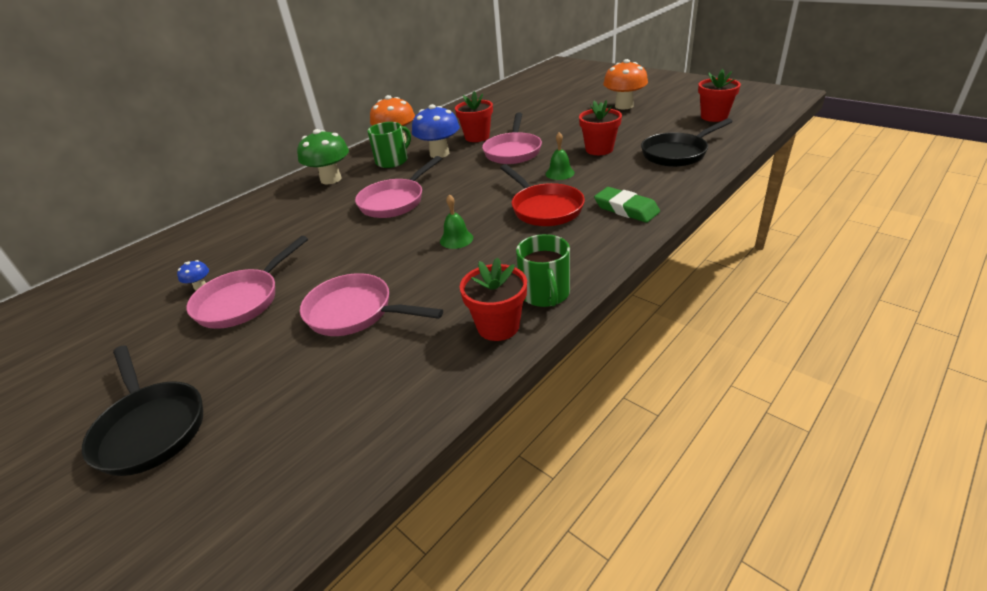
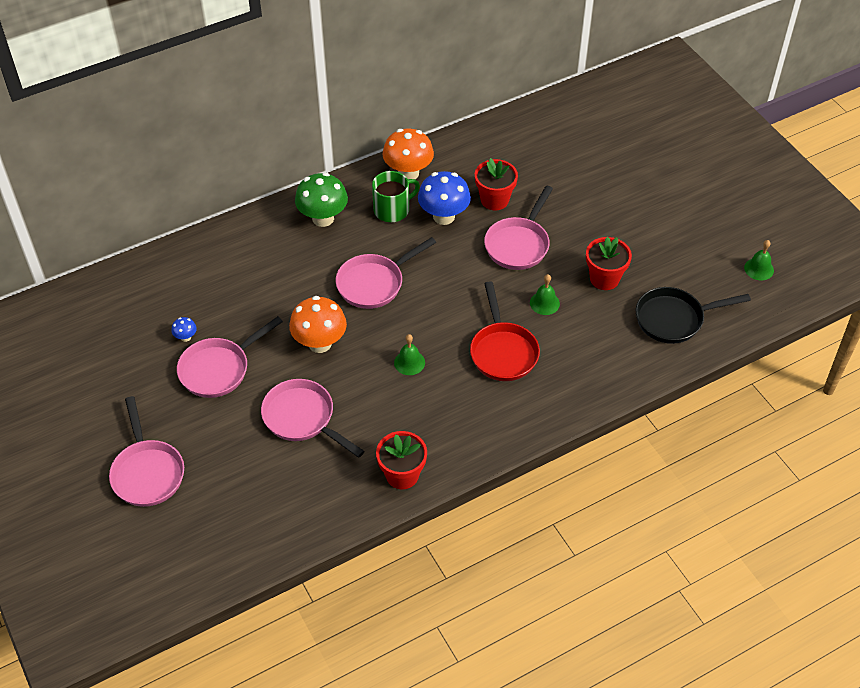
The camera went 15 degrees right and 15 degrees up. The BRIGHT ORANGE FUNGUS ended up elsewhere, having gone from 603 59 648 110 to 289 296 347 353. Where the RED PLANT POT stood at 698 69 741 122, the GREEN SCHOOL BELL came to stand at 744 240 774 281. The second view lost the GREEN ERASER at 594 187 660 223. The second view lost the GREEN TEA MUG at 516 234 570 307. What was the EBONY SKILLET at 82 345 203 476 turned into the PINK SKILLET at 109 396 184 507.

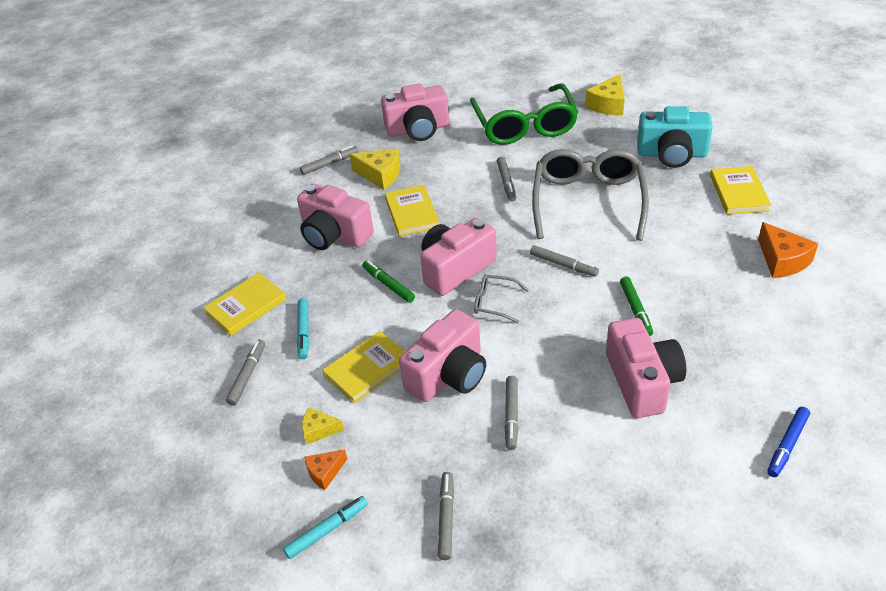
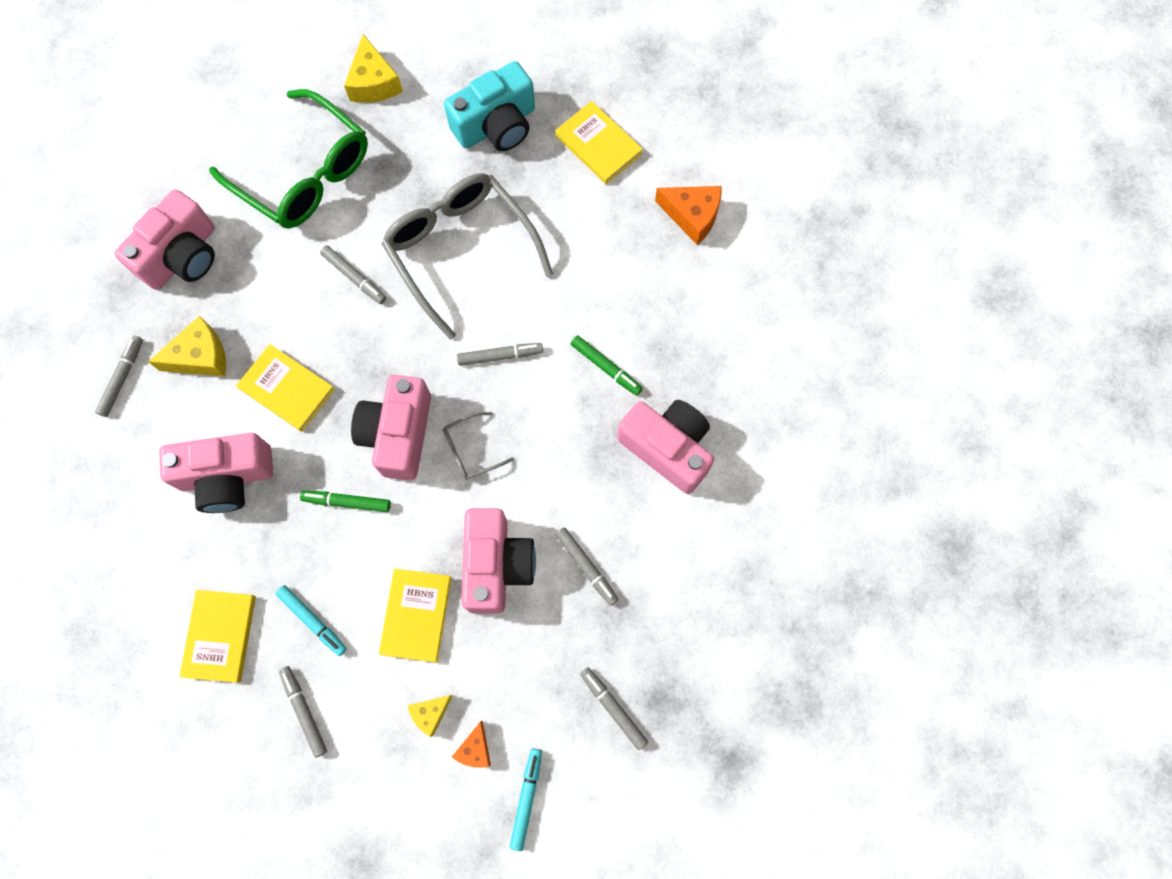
The camera went 45 degrees left and 30 degrees up. The second view lost the COBALT FELT PEN at 767 407 810 477.

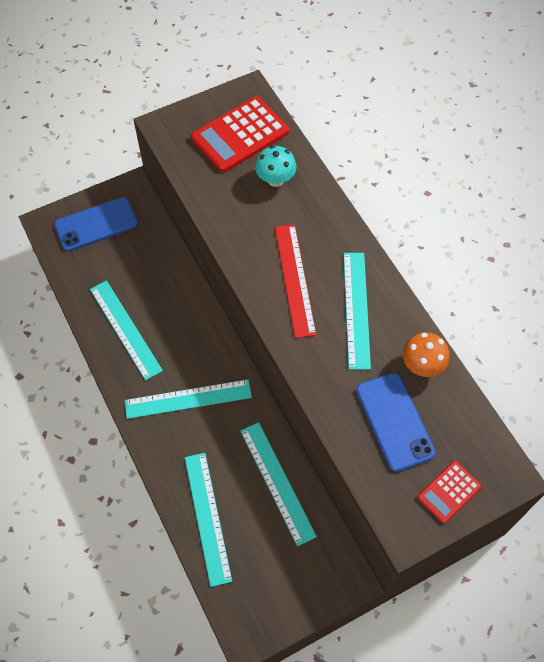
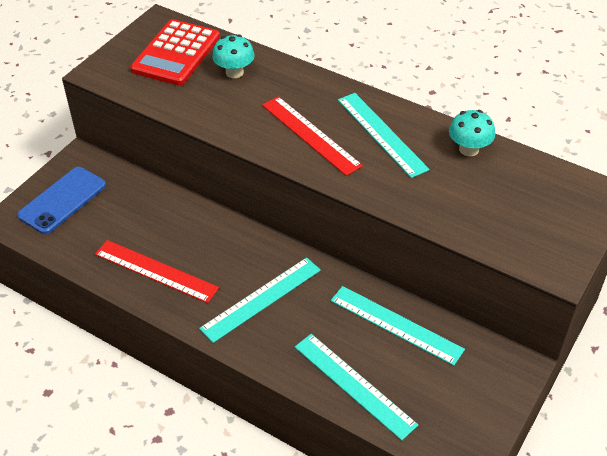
The camera went 30 degrees left and 15 degrees down. What was the TURQUOISE MEASURING STICK at 90 280 163 380 turned into the RED MEASURING STICK at 95 240 219 303. What was the BRIGHT ORANGE FUNGUS at 403 332 449 377 turned into the TURQUOISE FUNGUS at 449 110 495 156. The second view lost the COBALT SMARTPHONE at 356 373 436 472. The second view lost the RED CALCULATOR at 417 461 482 524.

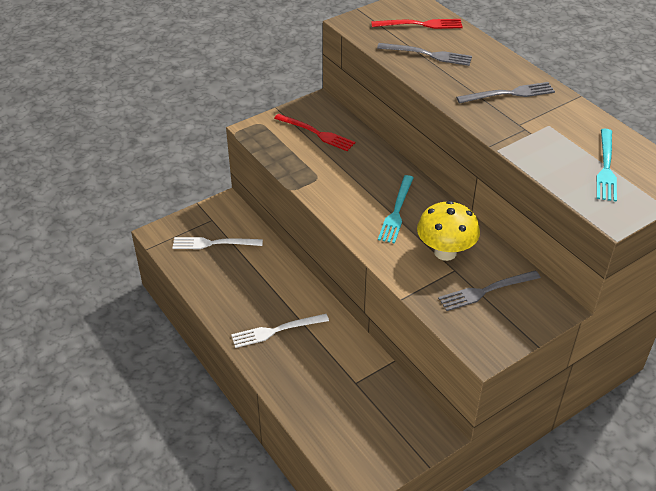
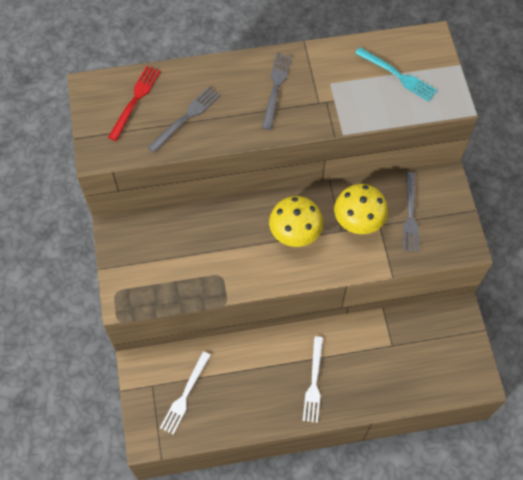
The camera went 65 degrees left and 20 degrees up. The second view lost the RED DINNER FORK at 274 114 355 151. Where the TURQUOISE DINNER FORK stood at 378 175 414 244, the YELLOW FUNGUS came to stand at 269 196 323 247.

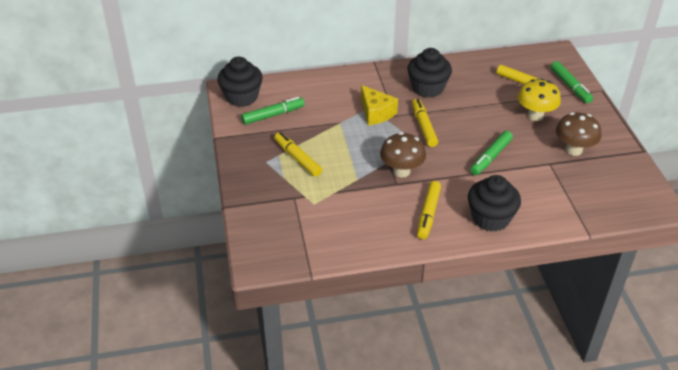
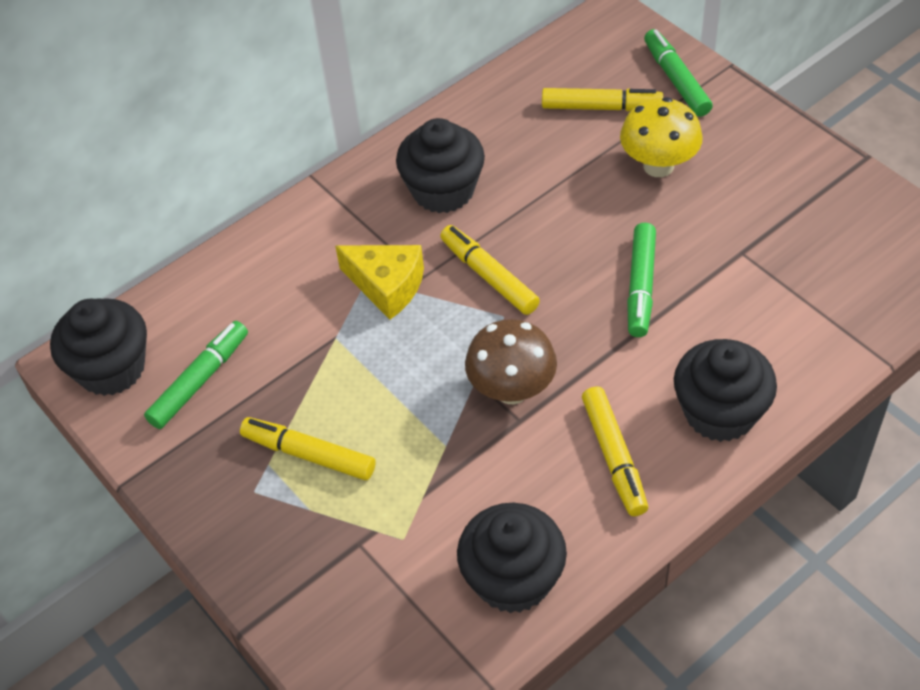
The camera went 25 degrees left and 10 degrees up. The GREEN FELT PEN at 551 61 593 103 ended up facing another way, 150 degrees counterclockwise from before. The second view lost the DARK BROWN FUNGUS at 556 112 601 156. The second view gained the EBONY FAIRY CAKE at 457 503 567 613.

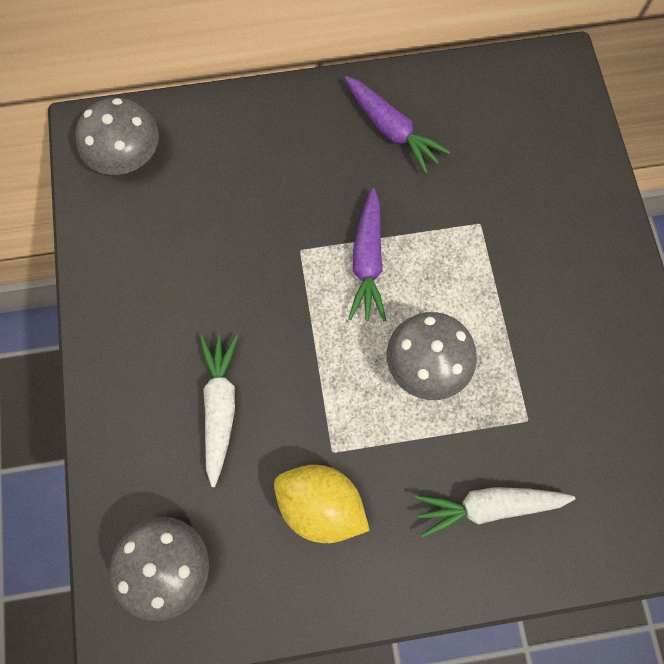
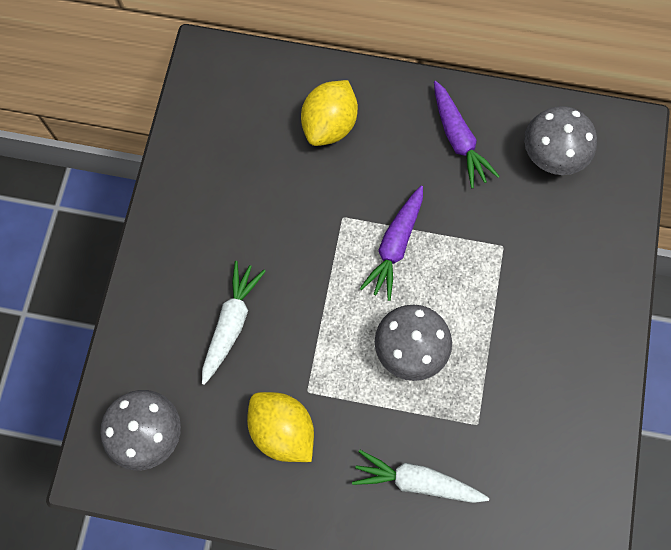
The camera went 20 degrees right and 0 degrees up. The GRAY FUNGUS ended up elsewhere, having gone from 75 98 159 175 to 524 106 597 175. The second view gained the YELLOW LEMON at 301 80 358 146.

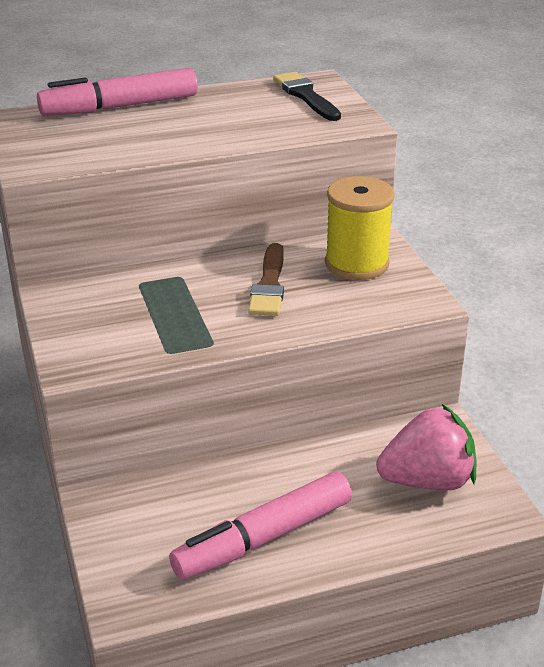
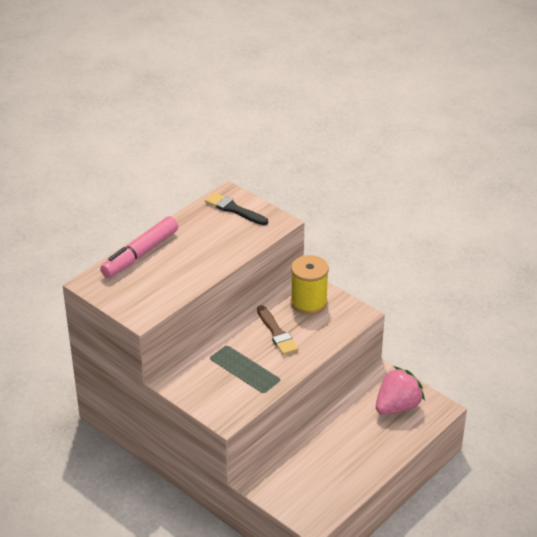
The camera went 30 degrees left and 5 degrees up. The second view lost the PINK FELT PEN at 169 472 352 580.

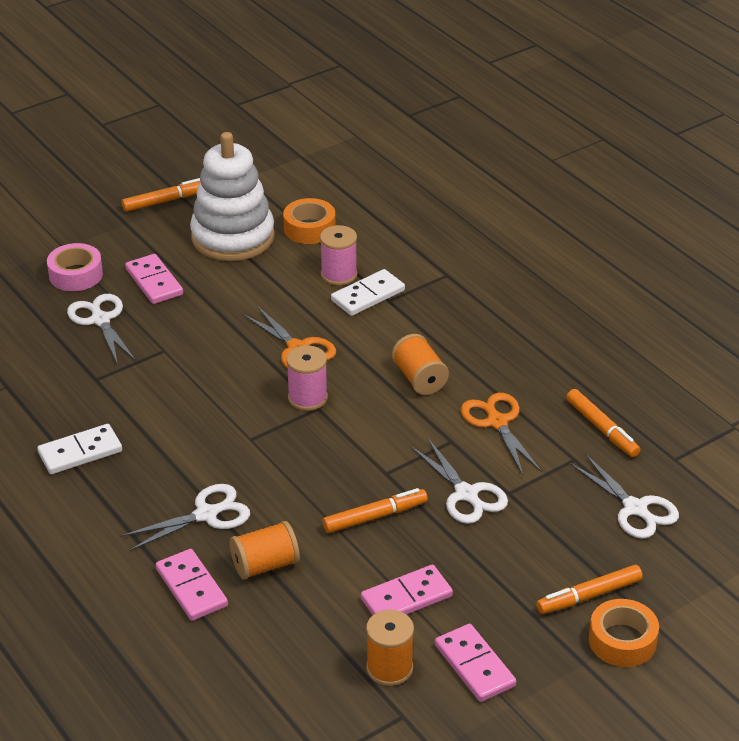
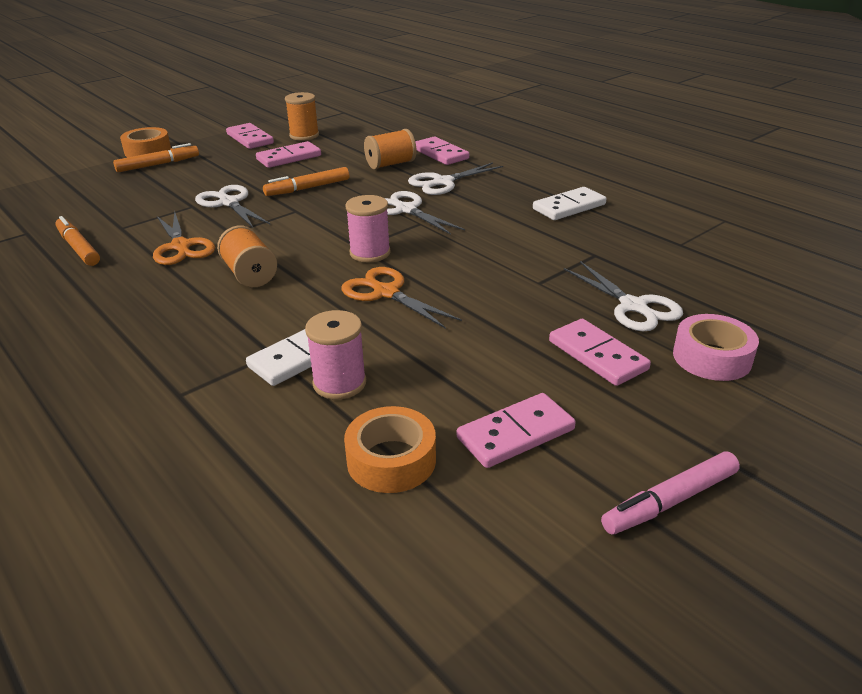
The camera went 175 degrees right and 5 degrees down. Where the PURE WHITE RING STACKER stood at 190 132 275 261, the PINK DOMINO PIECE came to stand at 457 393 576 468. What was the BRIGHT ORANGE FELT PEN at 122 178 200 212 turned into the PINK FELT PEN at 601 451 740 535. The PURE WHITE PAIR OF SCISSORS ended up elsewhere, having gone from 570 454 679 539 to 385 191 465 235.

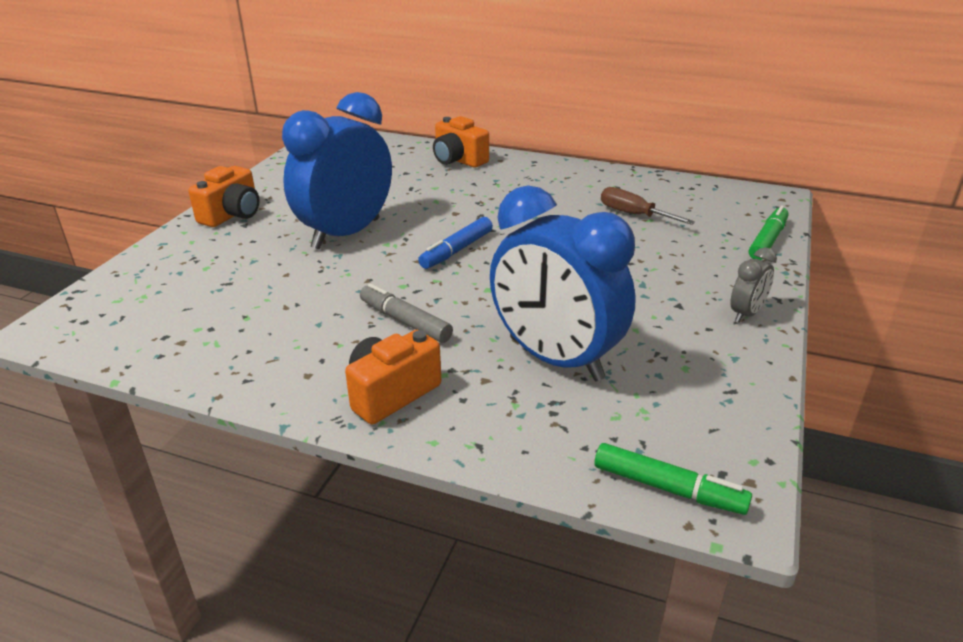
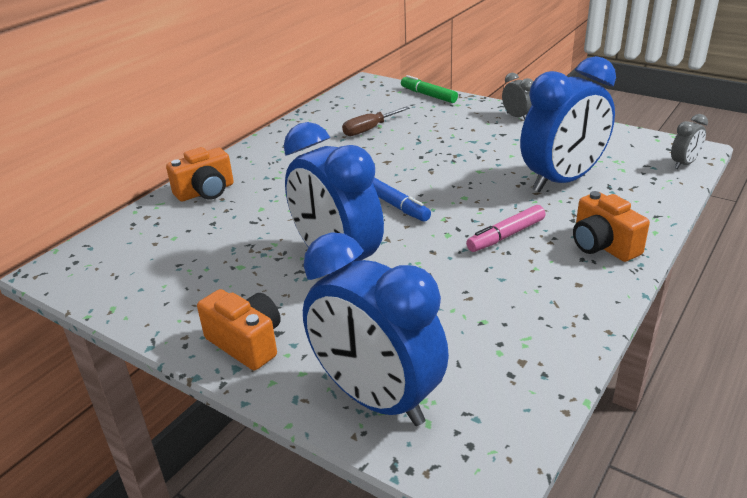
The camera went 75 degrees left and 0 degrees up. What was the GRAY FELT PEN at 360 283 453 343 turned into the PINK FELT PEN at 466 205 546 252. Where the GREEN FELT PEN stood at 595 443 752 515, the GRAY BEDSIDE CLOCK came to stand at 671 114 708 169. The second view gained the COBALT BEDSIDE CLOCK at 303 232 449 426.

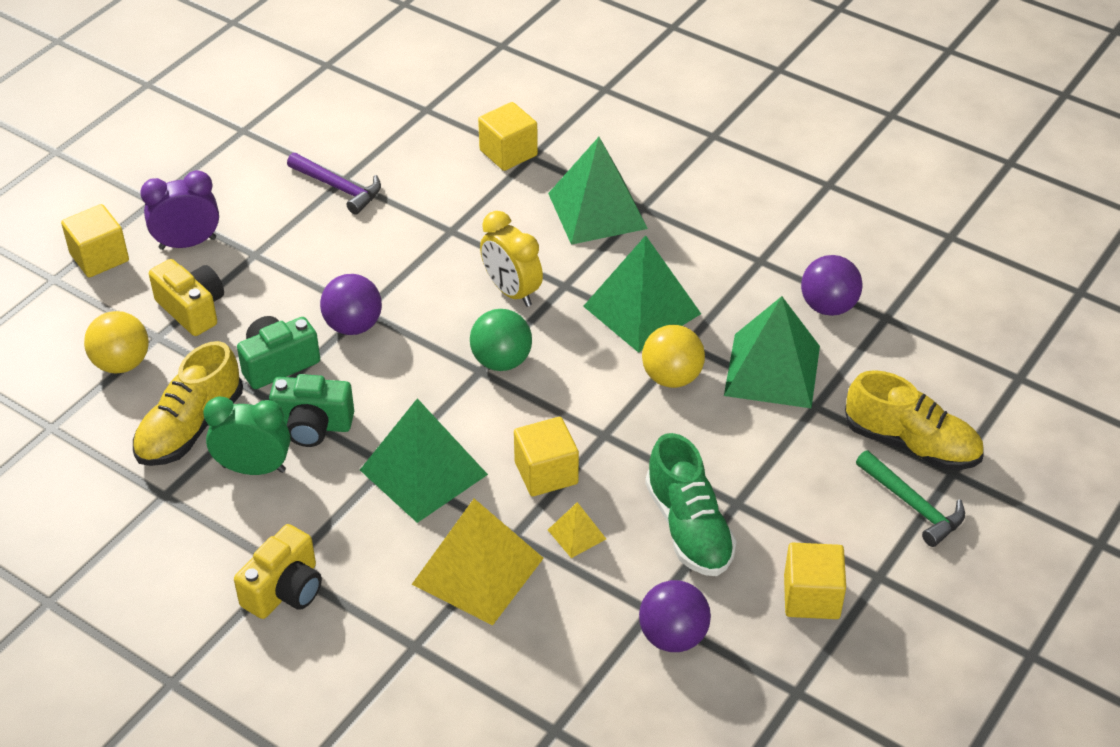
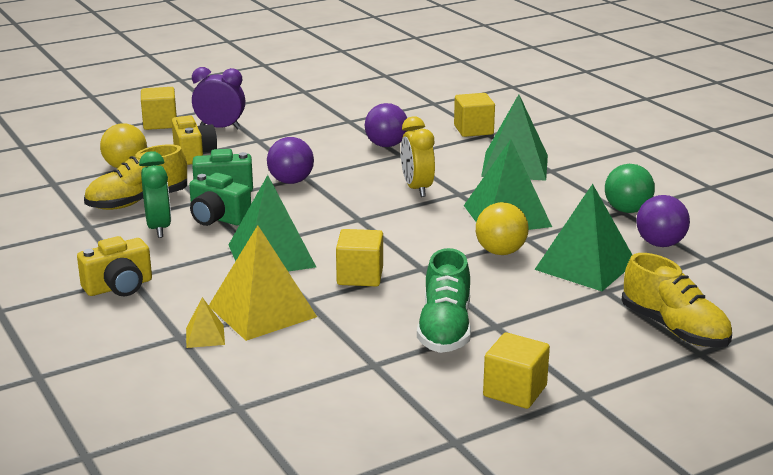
The camera went 25 degrees right and 20 degrees down. The second view lost the ROYAL PURPLE HAMMER at 287 153 381 215. The GREEN BALL ended up elsewhere, having gone from 470 309 532 371 to 605 164 655 213. The GREEN BEDSIDE CLOCK at 203 397 290 475 ended up facing another way, 45 degrees clockwise from before. The second view lost the GREEN HAMMER at 856 450 965 547. The YELLOW SOLID PYRAMID ended up elsewhere, having gone from 548 502 606 558 to 186 297 225 348. The ROYAL PURPLE BALL ended up elsewhere, having gone from 639 580 711 652 to 365 103 407 147.

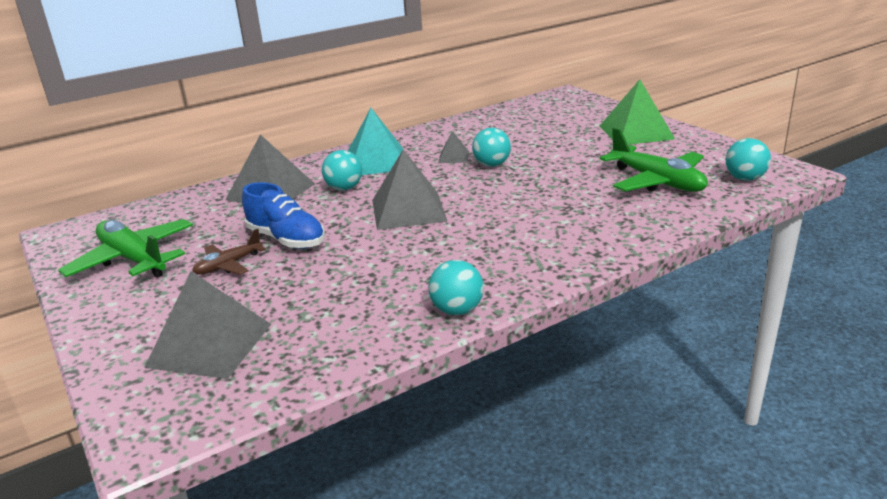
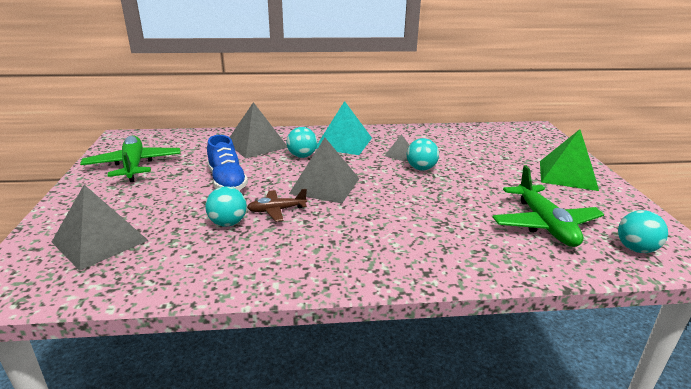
The camera went 25 degrees right and 0 degrees up. The DARK BROWN TOY PLANE ended up elsewhere, having gone from 192 229 266 275 to 247 189 307 222. The TURQUOISE BALL ended up elsewhere, having gone from 429 260 484 315 to 205 186 247 227.

